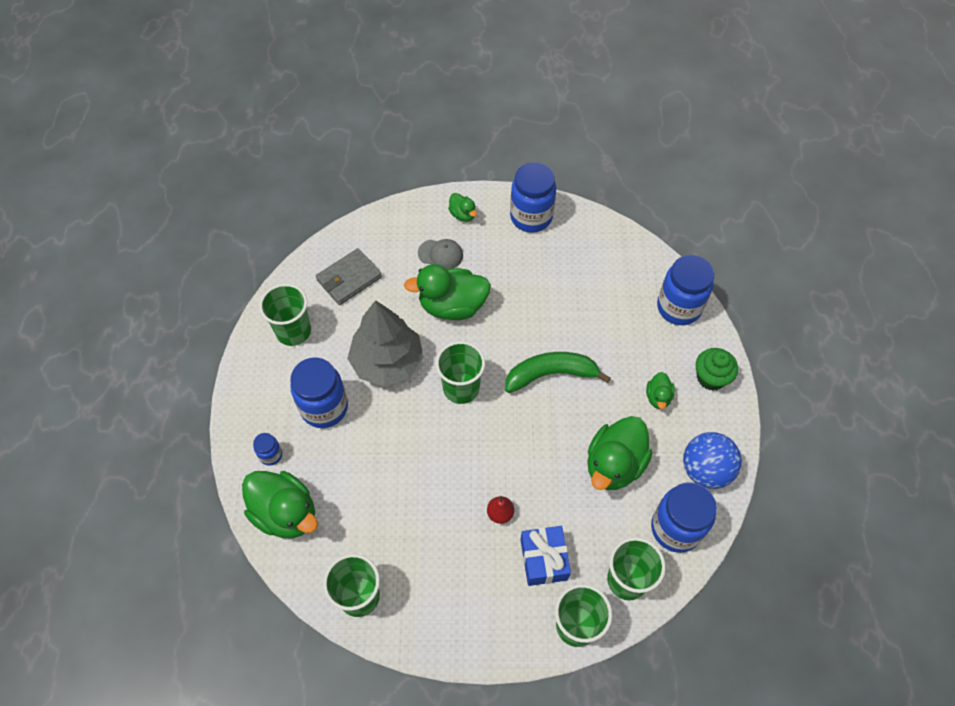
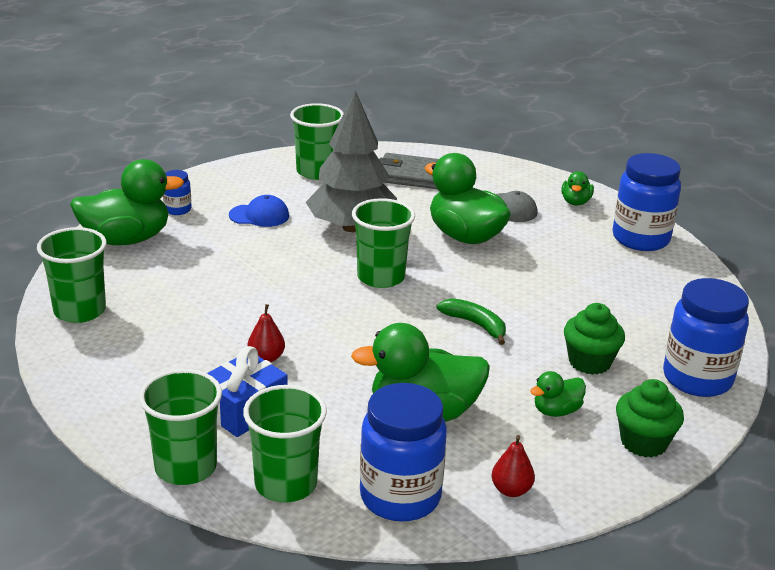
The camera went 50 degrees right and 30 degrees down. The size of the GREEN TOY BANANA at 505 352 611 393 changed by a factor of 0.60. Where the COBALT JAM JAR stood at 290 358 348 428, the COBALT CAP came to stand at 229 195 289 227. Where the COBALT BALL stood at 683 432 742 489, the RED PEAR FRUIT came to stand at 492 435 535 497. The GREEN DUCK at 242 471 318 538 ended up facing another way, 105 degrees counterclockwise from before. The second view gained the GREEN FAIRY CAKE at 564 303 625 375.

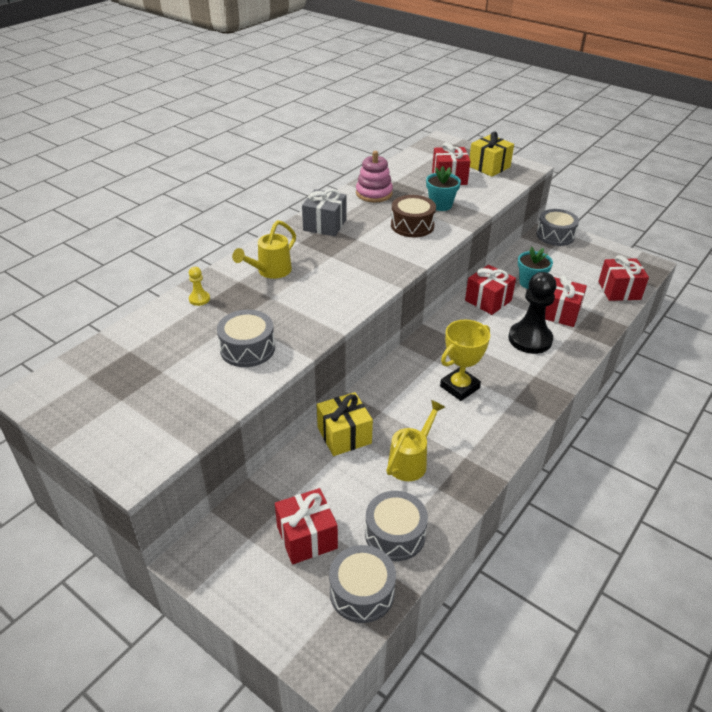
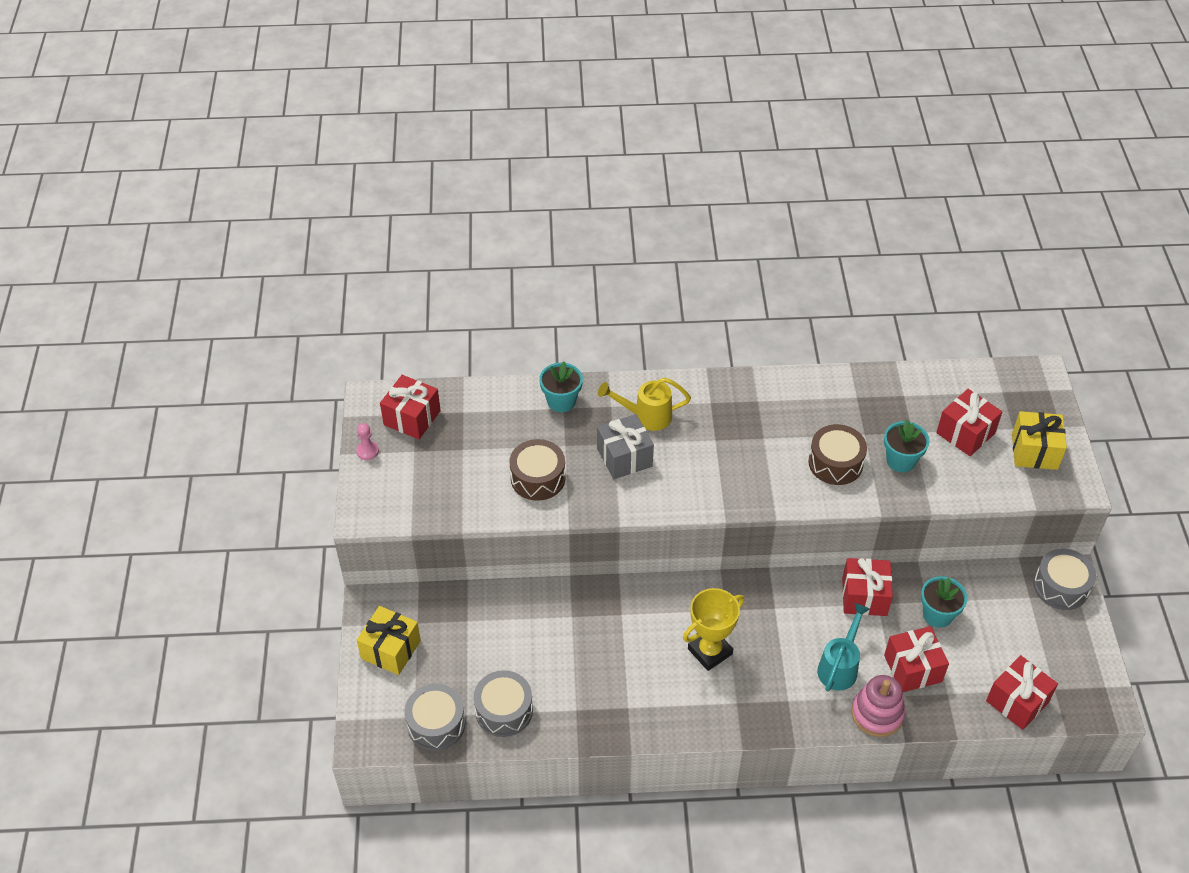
The camera went 50 degrees right and 10 degrees up. The PINK RING STACKER ended up elsewhere, having gone from 356 151 393 202 to 851 675 905 737. The GRAY WRAPPED GIFT ended up elsewhere, having gone from 302 189 347 236 to 597 414 654 479. Where the YELLOW PAWN stood at 189 267 210 306, the TURQUOISE PLANT POT came to stand at 539 362 583 412. Where the EBONY PAWN stood at 508 272 556 354, the TURQUOISE WATERING CAN came to stand at 817 603 870 692. What was the GRAY DRUM at 217 310 275 367 turned into the DARK BROWN DRUM at 509 439 566 501. The YELLOW PRIZE CUP at 440 320 490 401 ended up facing another way, 45 degrees counterclockwise from before. The YELLOW WRAPPED GIFT ended up elsewhere, having gone from 317 392 373 456 to 357 606 421 675. The second view lost the YELLOW WATERING CAN at 386 400 445 481. The RED WRAPPED GIFT ended up elsewhere, having gone from 275 488 338 564 to 380 375 441 439. The second view gained the PINK PAWN at 356 423 379 460.

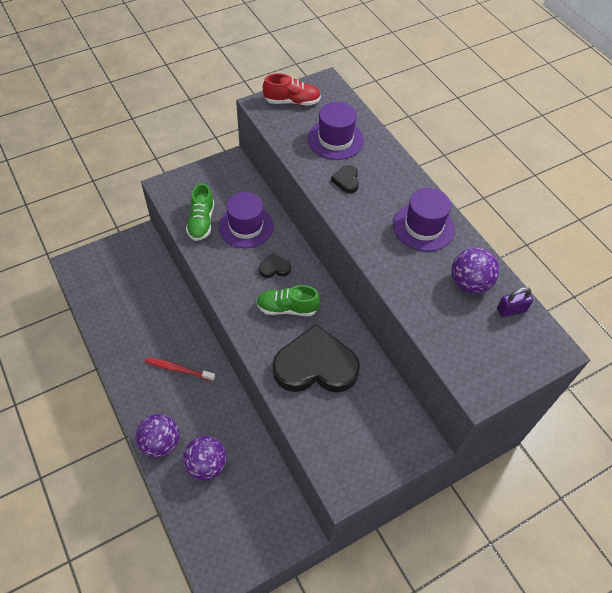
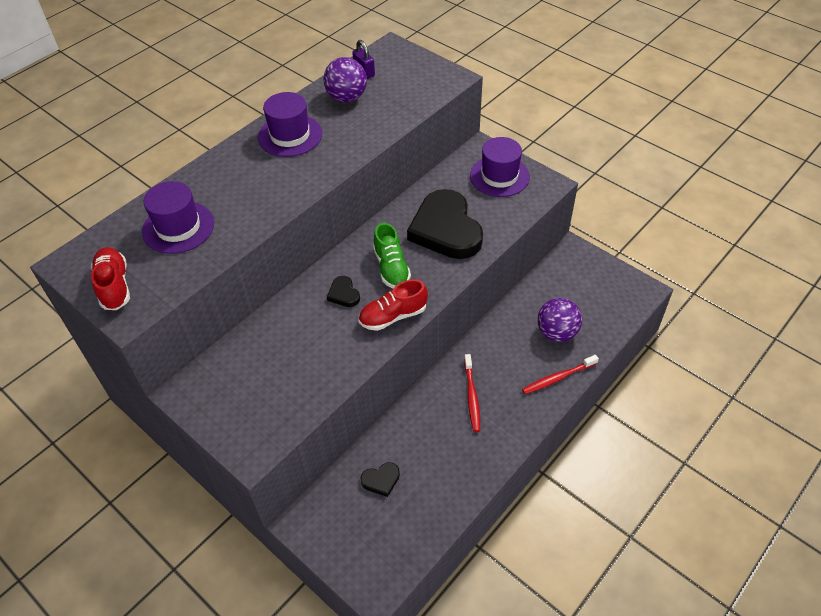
The camera went 105 degrees left and 5 degrees down. The EBONY HEART ended up elsewhere, having gone from 331 165 359 193 to 360 462 400 497. The second view lost the GREEN SHOE at 186 183 214 241. The ROYAL PURPLE HAT ended up elsewhere, having gone from 219 192 274 248 to 470 137 530 197. Where the ROYAL PURPLE BALL stood at 136 414 179 458, the RED TOOTHBRUSH came to stand at 522 355 599 394. The second view gained the RED SHOE at 359 279 428 331.

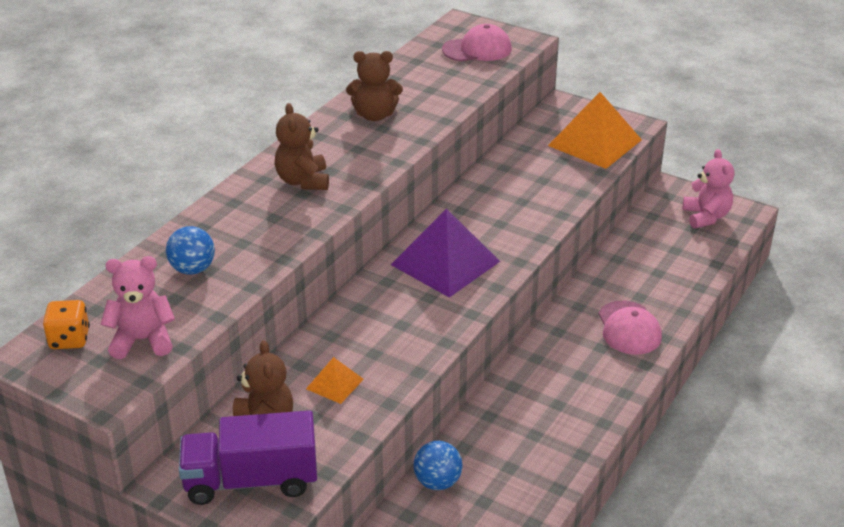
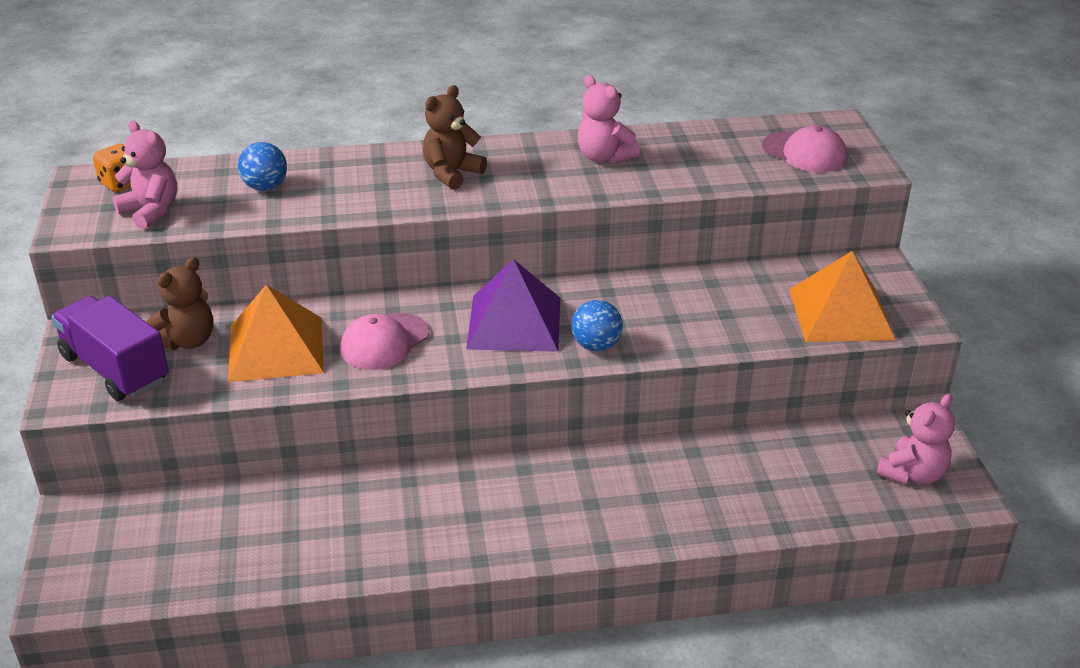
The camera went 50 degrees right and 0 degrees up. What was the DARK BROWN TEDDY at 346 51 403 121 turned into the PINK TEDDY at 578 75 640 163. The PINK CAP ended up elsewhere, having gone from 599 301 662 355 to 340 312 429 370. The size of the BRIGHT ORANGE SOLID PYRAMID at 306 357 364 404 changed by a factor of 2.09. The COBALT BALL ended up elsewhere, having gone from 414 441 463 490 to 571 300 623 351.

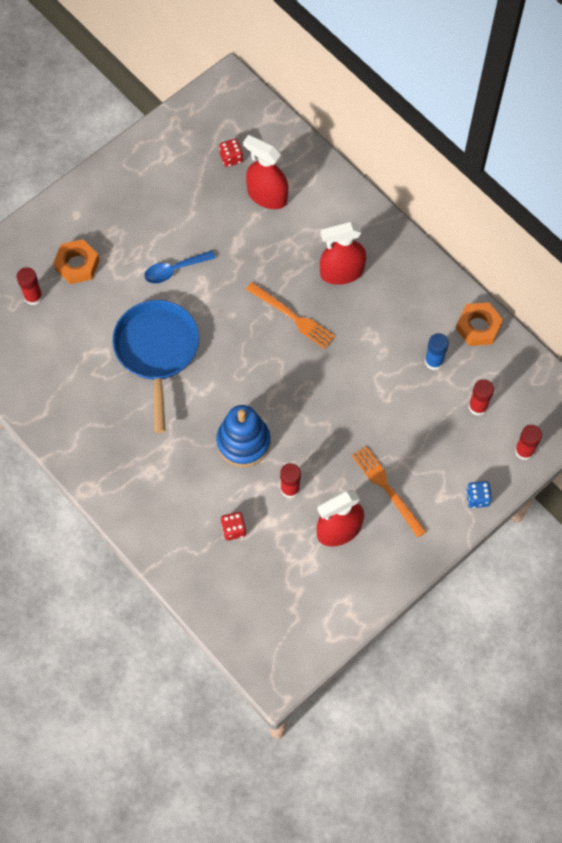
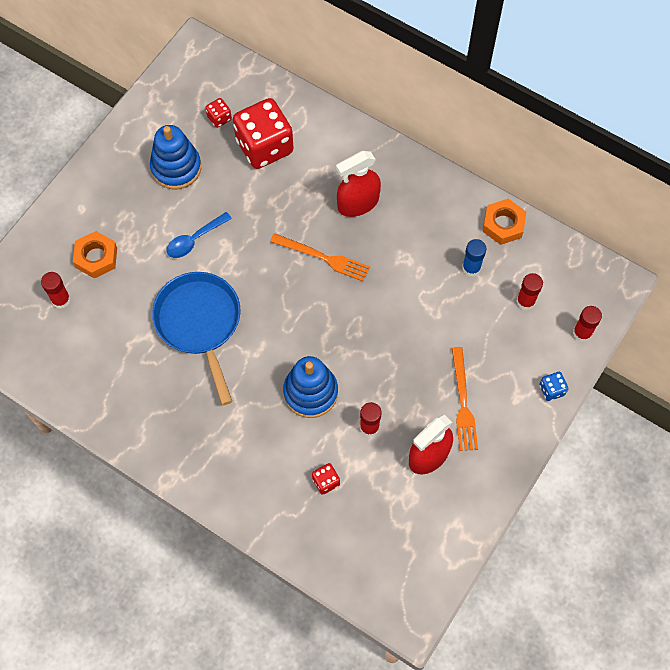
The camera went 15 degrees left and 0 degrees up. Where the RED SPRAY CLEANER stood at 243 135 288 209, the RED DICE came to stand at 233 98 293 169. The BRIGHT ORANGE DINNER FORK at 352 446 426 538 ended up facing another way, 135 degrees counterclockwise from before. The second view gained the COBALT RING STACKER at 150 125 201 190.

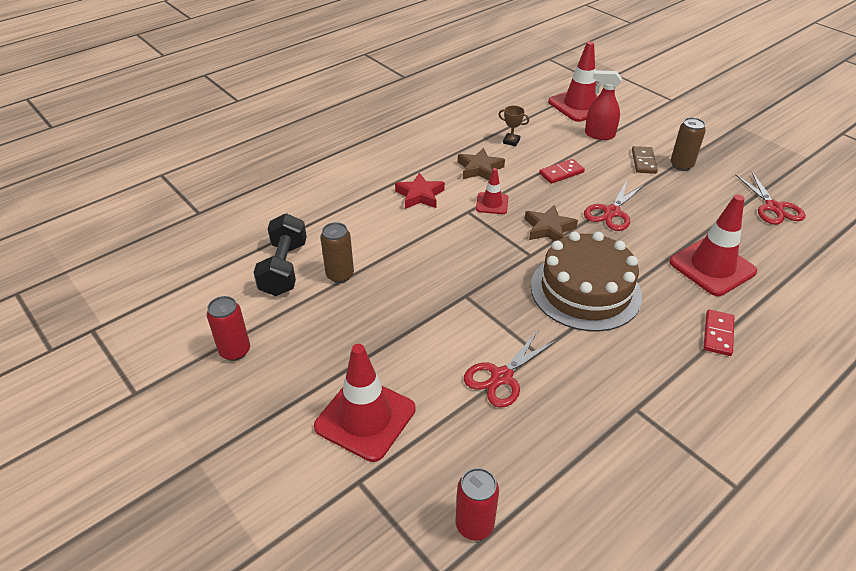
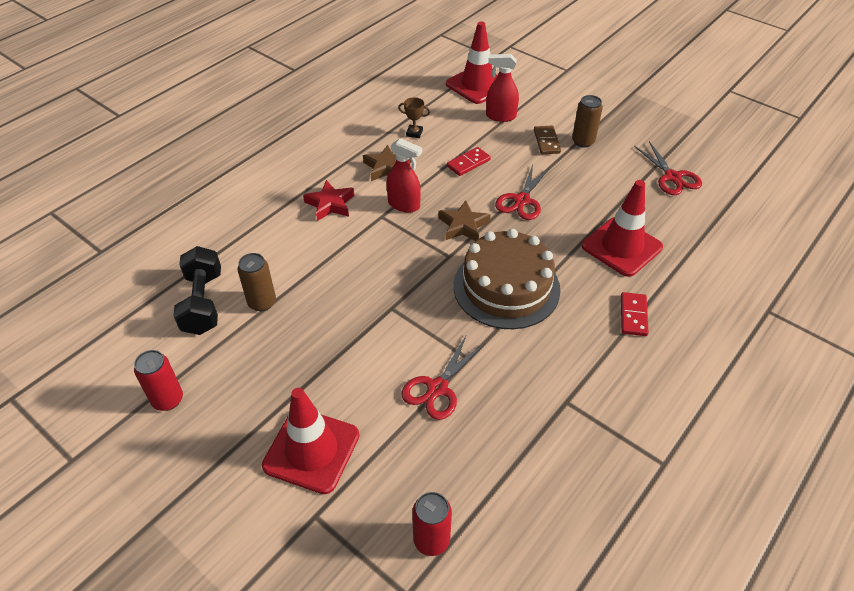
The camera went 10 degrees left and 5 degrees up. Where the RED ROAD CONE stood at 476 168 508 214, the RED SPRAY CLEANER came to stand at 387 138 422 213.

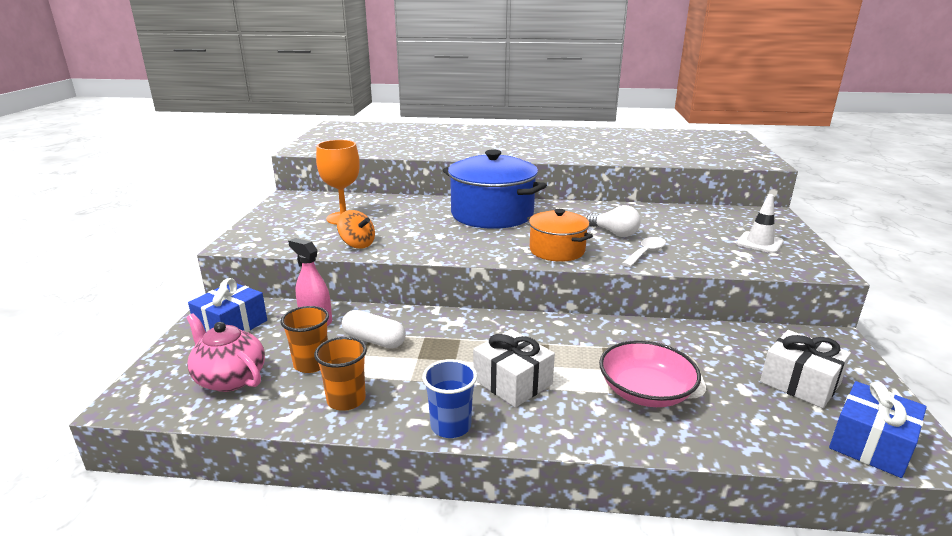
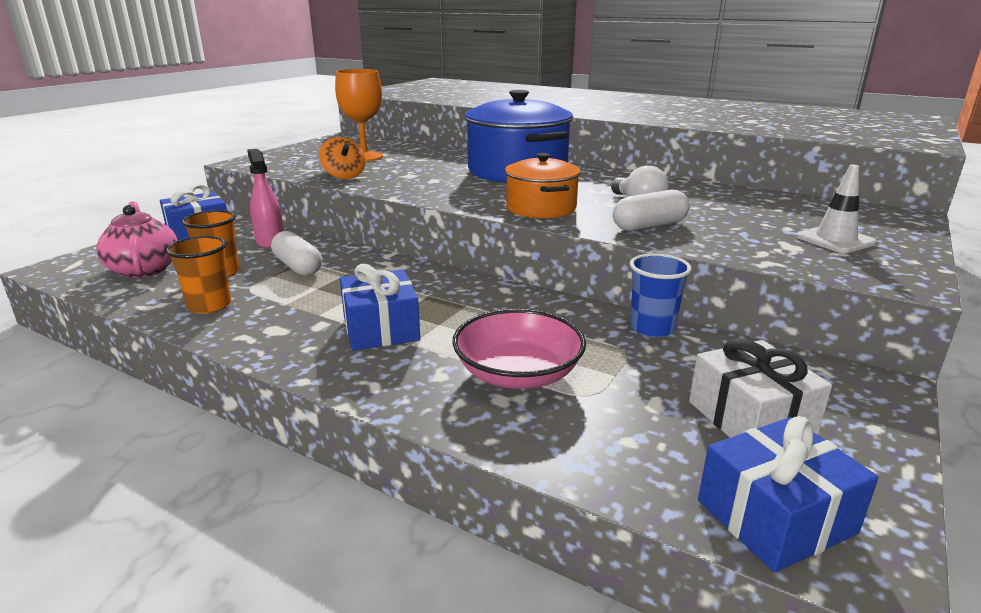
The camera went 25 degrees right and 0 degrees up. Where the PURE WHITE TABLESPOON stood at 622 237 666 267, the PURE WHITE PILL SHAPE came to stand at 613 190 690 231. What was the PURE WHITE WRAPPED GIFT at 473 329 555 407 turned into the COBALT WRAPPED GIFT at 340 264 420 351. The COBALT CUP ended up elsewhere, having gone from 422 359 477 438 to 630 253 692 338.

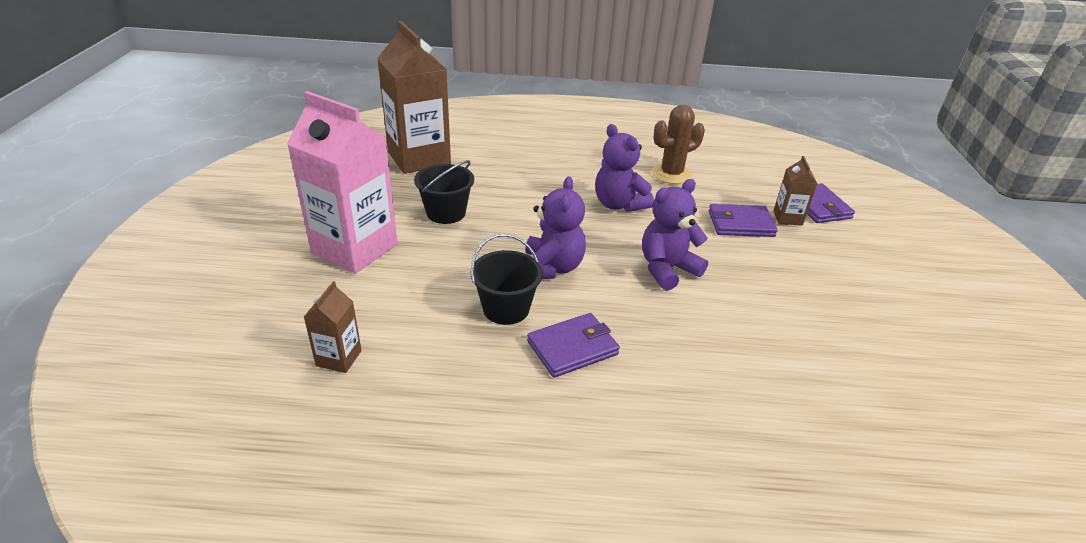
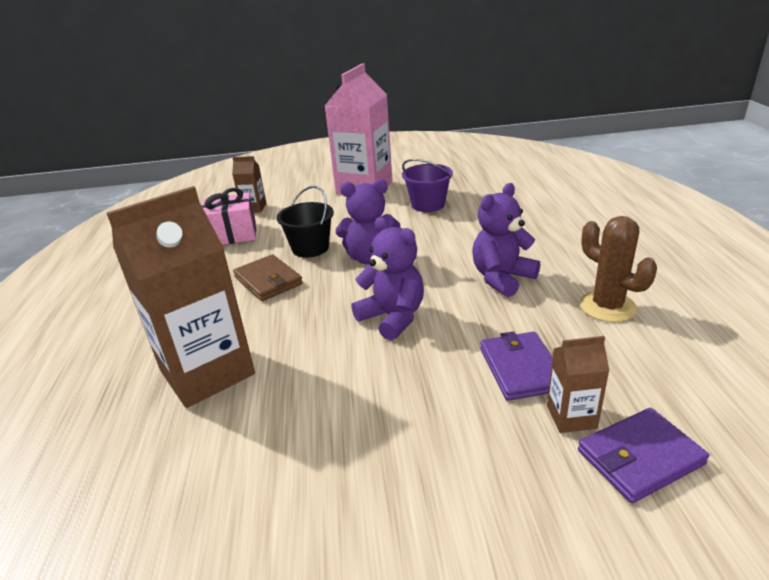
The camera went 85 degrees right and 5 degrees down. The DARK BROWN JUICE CARTON ended up elsewhere, having gone from 377 21 451 174 to 106 186 255 408. What was the EBONY SAND BUCKET at 414 160 474 224 turned into the ROYAL PURPLE SAND BUCKET at 402 159 453 212. What was the ROYAL PURPLE CARD WALLET at 527 313 620 378 turned into the DARK BROWN CARD WALLET at 233 254 303 301. The second view gained the PINK WRAPPED GIFT at 202 188 256 245.

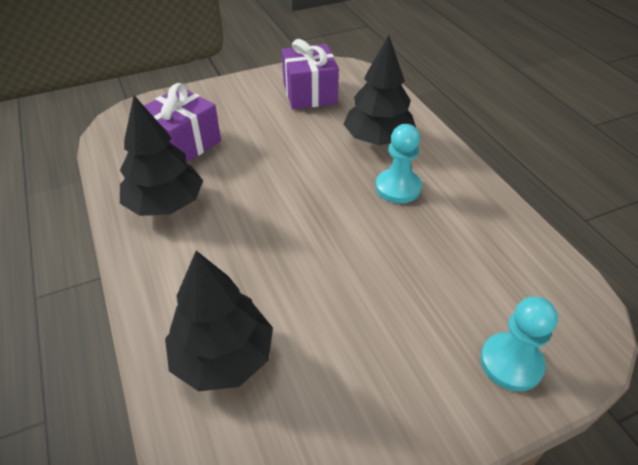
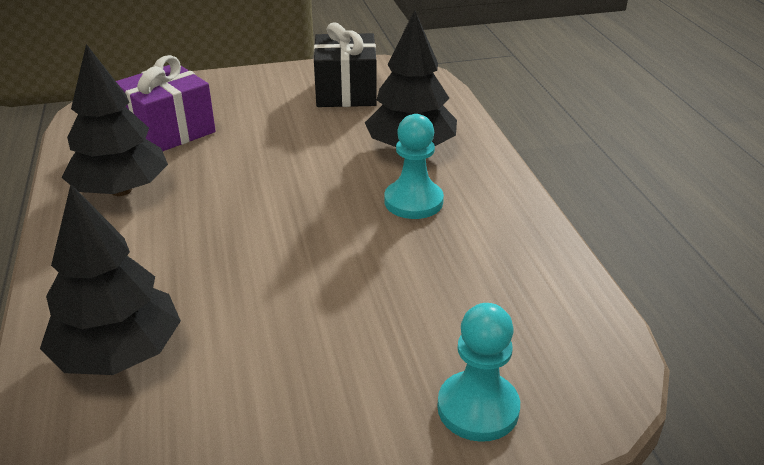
The camera went 10 degrees right and 10 degrees down. What was the ROYAL PURPLE WRAPPED GIFT at 282 39 339 109 turned into the EBONY WRAPPED GIFT at 314 23 377 107.

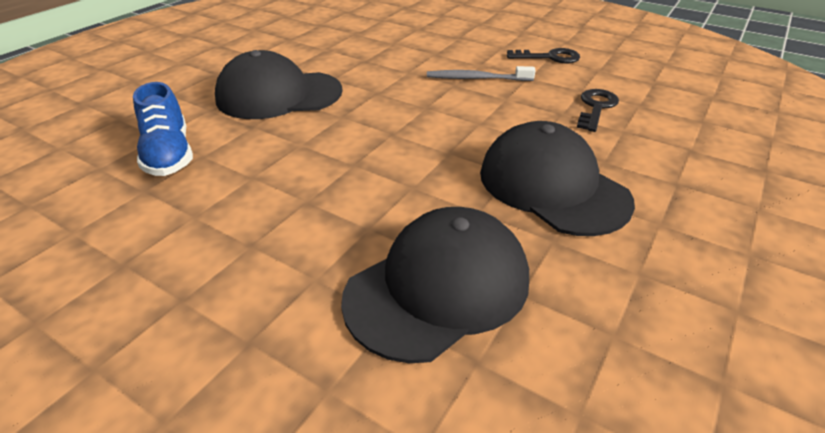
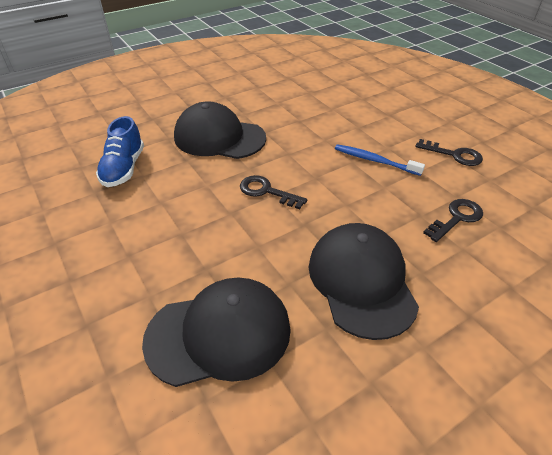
The camera went 25 degrees right and 5 degrees up. What was the GRAY TOOTHBRUSH at 427 66 536 81 turned into the COBALT TOOTHBRUSH at 335 144 425 176. The second view gained the EBONY LATCHKEY at 240 175 307 209.

